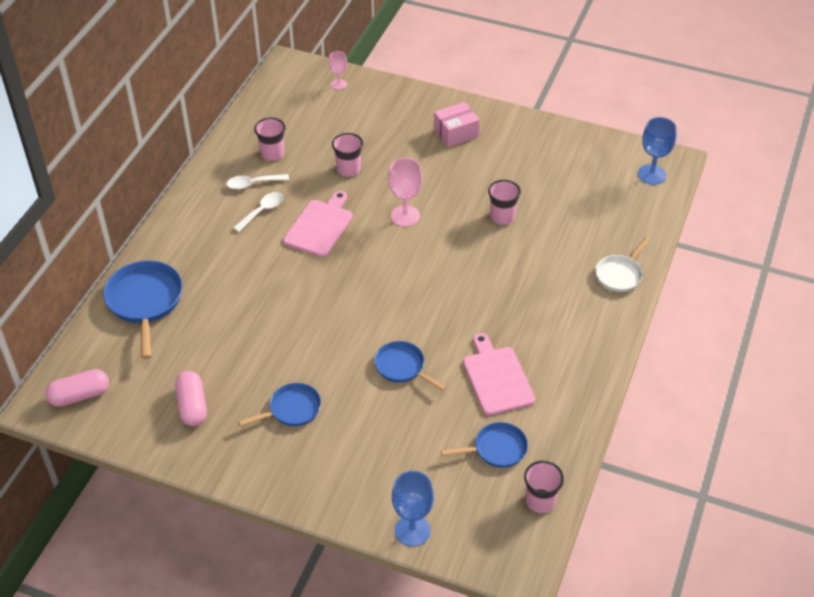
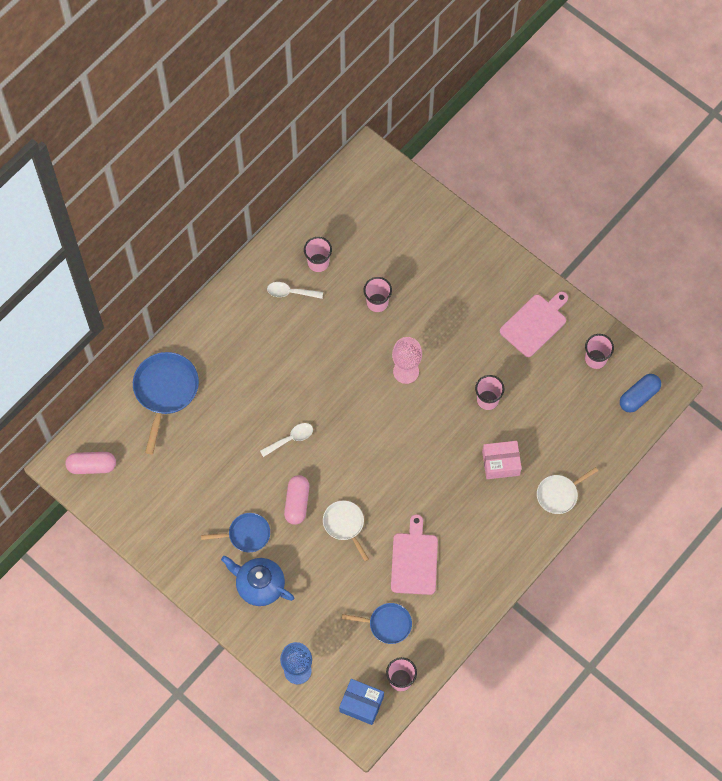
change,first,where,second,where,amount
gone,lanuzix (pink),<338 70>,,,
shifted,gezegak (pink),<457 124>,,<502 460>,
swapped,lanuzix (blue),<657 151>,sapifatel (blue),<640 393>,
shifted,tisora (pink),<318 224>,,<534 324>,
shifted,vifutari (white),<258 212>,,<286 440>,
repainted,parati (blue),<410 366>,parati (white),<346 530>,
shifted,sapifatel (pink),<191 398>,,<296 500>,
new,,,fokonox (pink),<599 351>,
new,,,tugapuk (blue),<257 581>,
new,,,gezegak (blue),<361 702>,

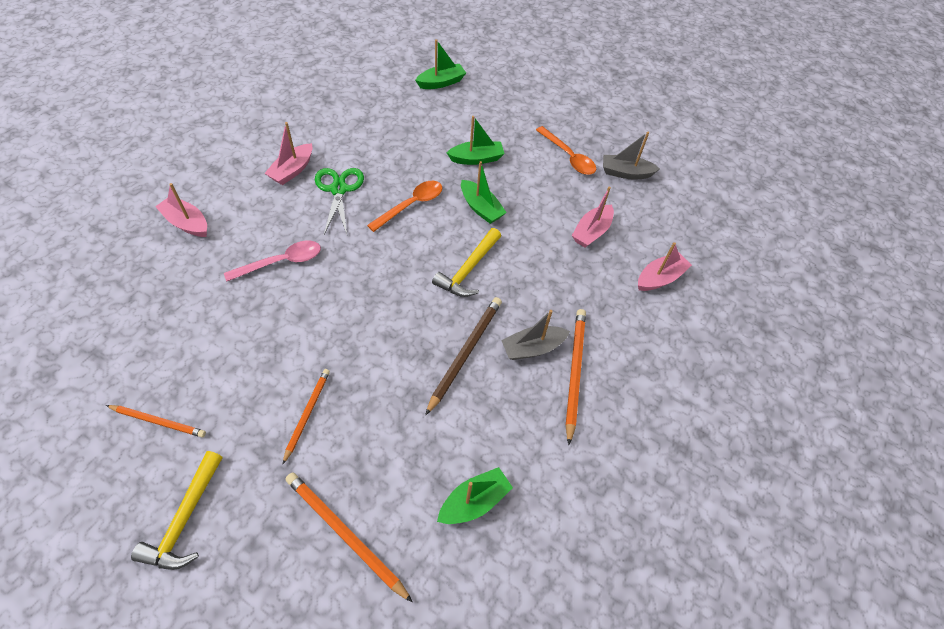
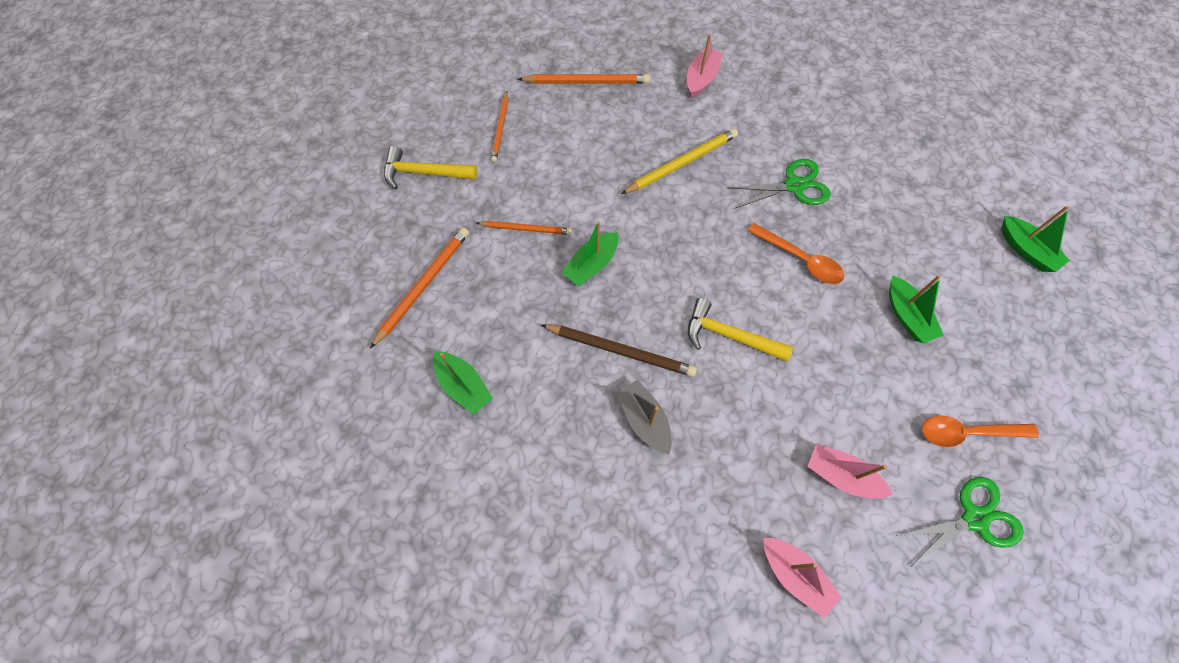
change,first,where,second,where,amount
gone,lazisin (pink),<288 153>,,,
rotated,vifutari (orange),<566 150>,,<980 431>,45 degrees clockwise
swapped,lazisin (grey),<631 155>,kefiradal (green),<960 522>,
shifted,lazisin (green),<484 192>,,<590 254>,
swapped,vifutari (pink),<272 261>,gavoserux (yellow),<679 161>,
shifted,gavoserux (orange),<576 377>,,<584 79>,

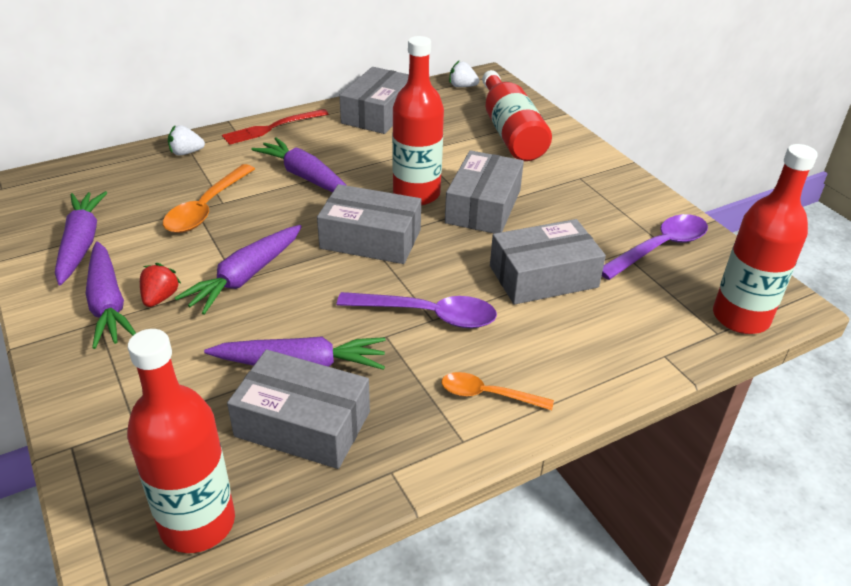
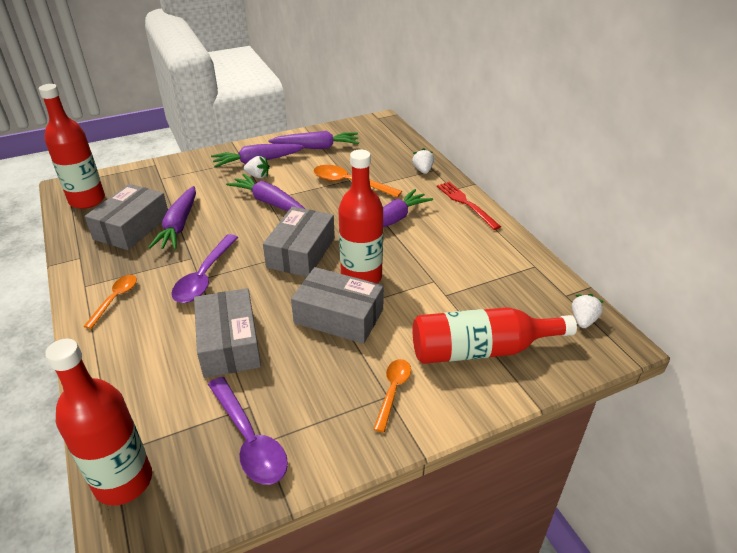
change,first,where,second,where,amount
gone,gezegak (grey),<374 100>,,,
repainted,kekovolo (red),<160 285>,kekovolo (white),<257 167>,
new,,,vifutari (orange),<392 396>,

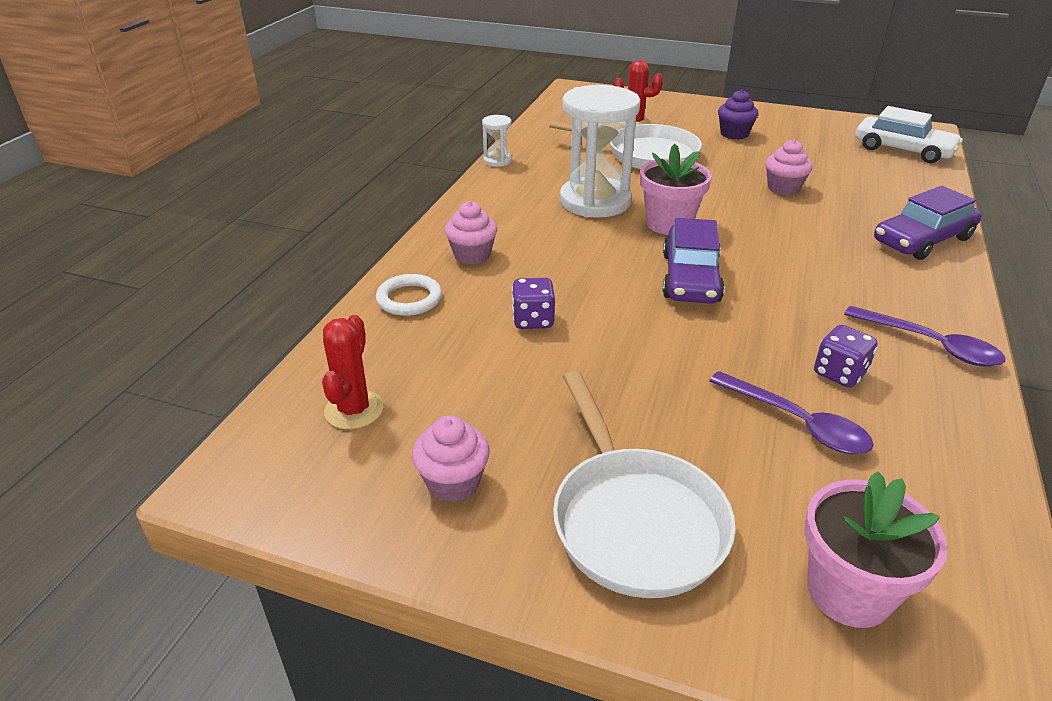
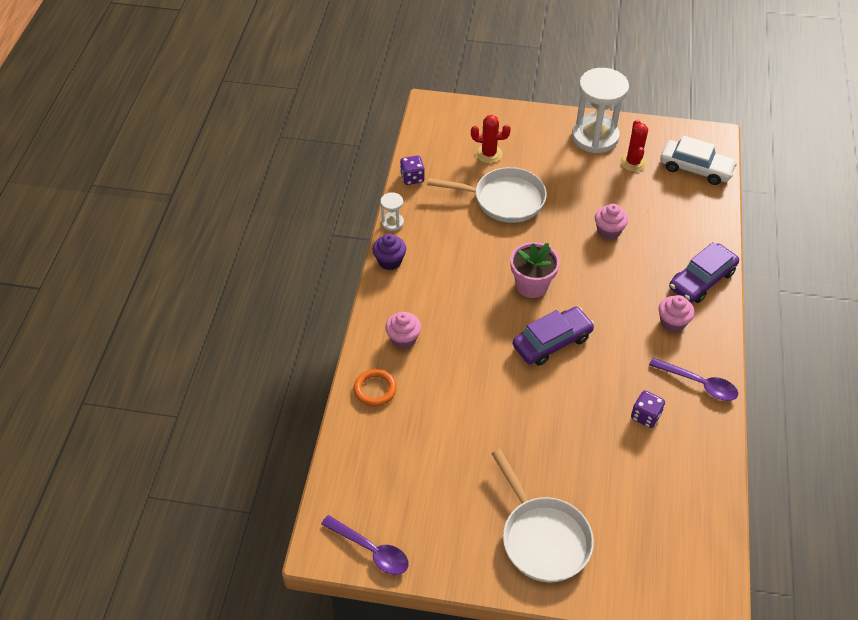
change,first,where,second,where,amount
shifted,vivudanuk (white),<600 151>,,<600 110>,
shifted,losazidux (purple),<738 114>,,<389 252>,
rotated,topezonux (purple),<694 261>,,<553 336>,120 degrees counterclockwise
repainted,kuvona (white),<409 295>,kuvona (orange),<375 387>,
shifted,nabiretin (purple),<533 303>,,<412 170>,
shifted,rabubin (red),<353 372>,,<634 146>,
shifted,vifutari (purple),<791 412>,,<365 545>,
shifted,losazidux (pink),<451 458>,,<676 313>,
gone,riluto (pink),<876 549>,,,

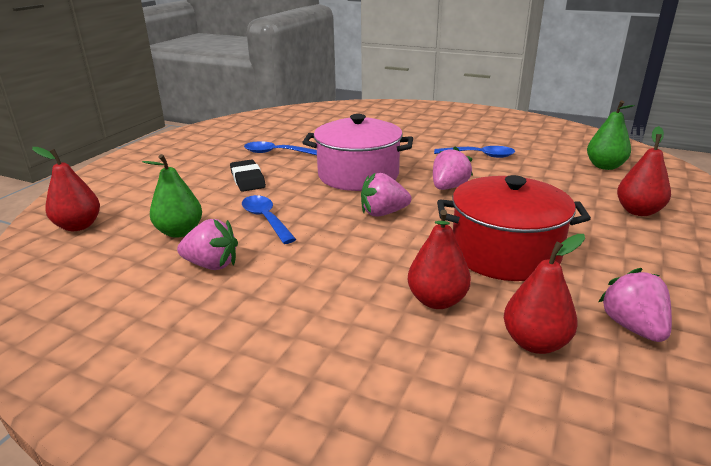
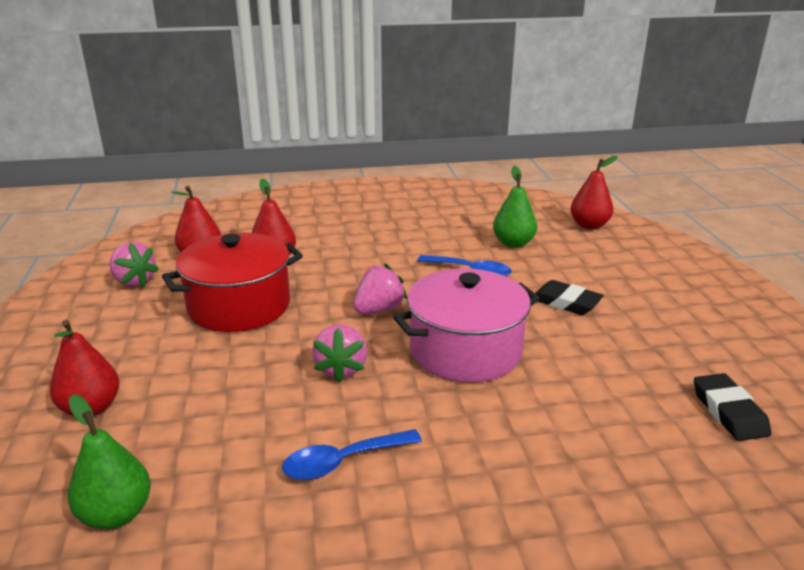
change,first,where,second,where,amount
gone,vifutari (blue),<280 148>,,,
gone,kekovolo (pink),<207 244>,,,
new,,,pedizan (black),<732 407>,

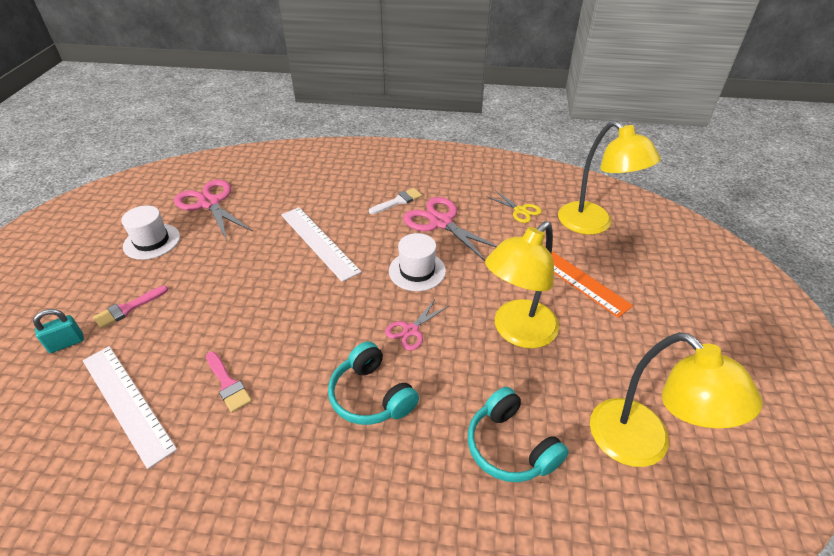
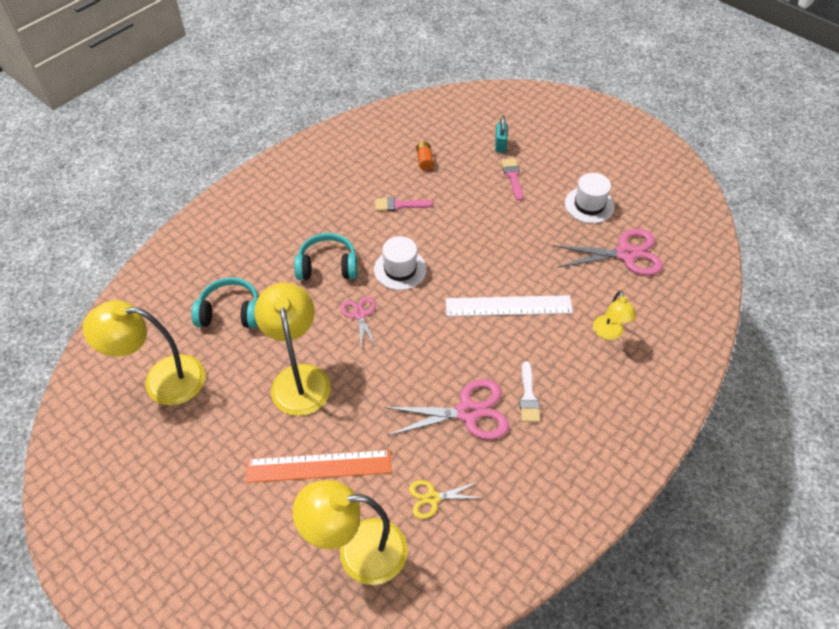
change,first,where,second,where,amount
shifted,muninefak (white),<417 262>,,<400 263>,
swapped,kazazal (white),<130 407>,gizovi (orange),<425 156>,
new,,,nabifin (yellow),<614 315>,

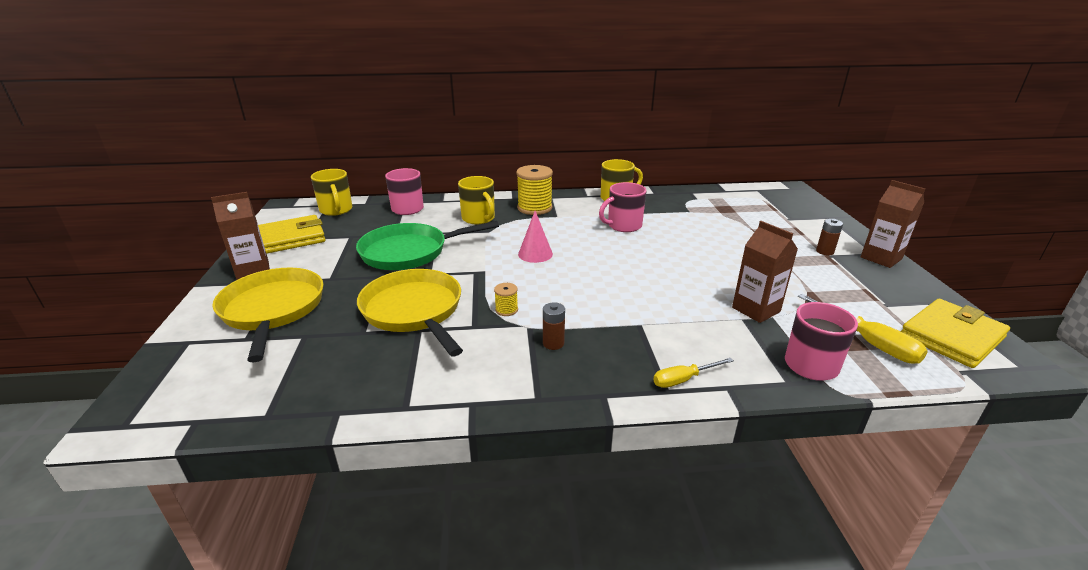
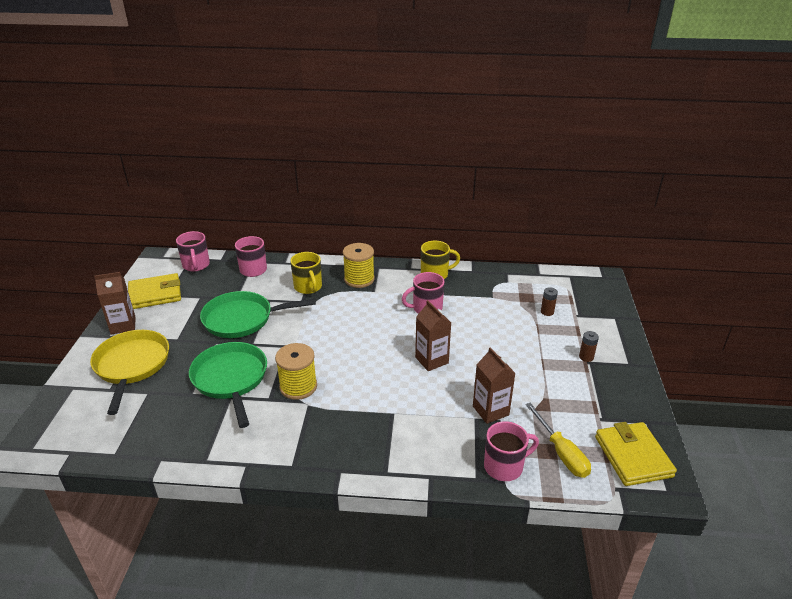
change,first,where,second,where,amount
repainted,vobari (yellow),<332 192>,vobari (pink),<193 251>,
shifted,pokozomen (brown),<893 224>,,<433 335>,
gone,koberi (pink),<535 237>,,,
repainted,parati (yellow),<410 312>,parati (green),<228 385>,
scaled,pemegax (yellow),<506 299>,,<296 371>,x2.14
rotated,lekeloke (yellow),<955 333>,,<636 454>,75 degrees counterclockwise
shifted,gizovi (brown),<554 326>,,<549 301>,
gone,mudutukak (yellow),<693 373>,,,

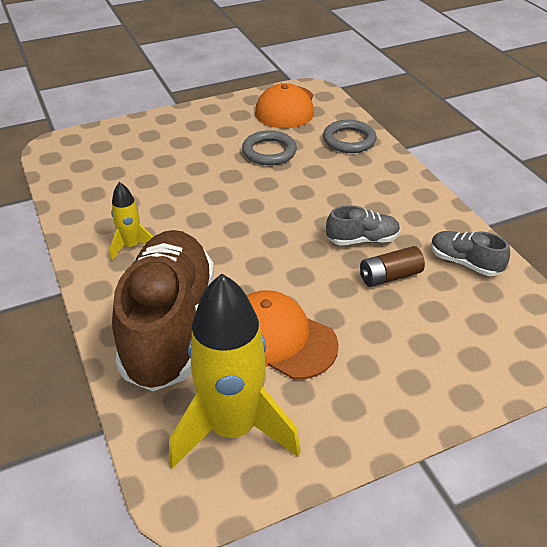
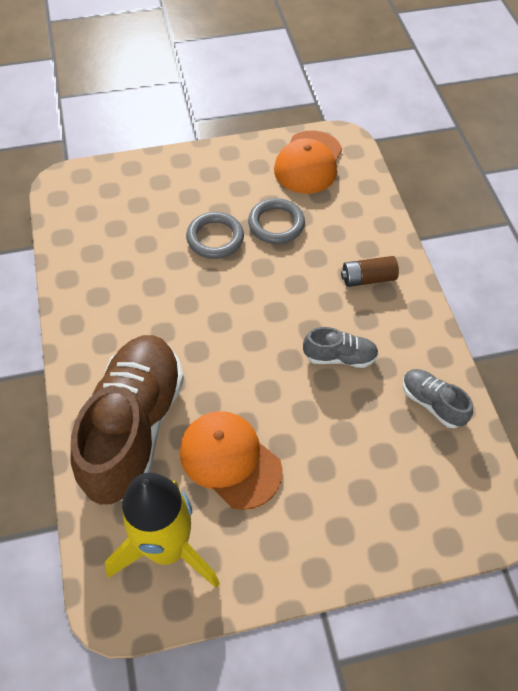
change,first,where,second,where,amount
shifted,kuvona (grey),<350 136>,,<215 235>,
gone,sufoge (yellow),<131 221>,,,
shifted,gizovi (brown),<392 266>,,<370 271>,

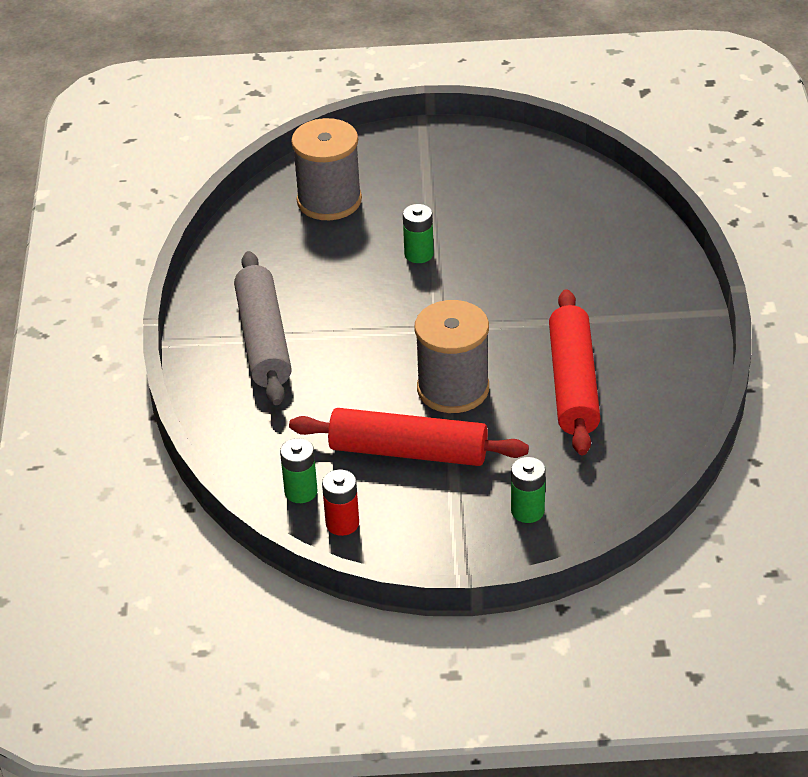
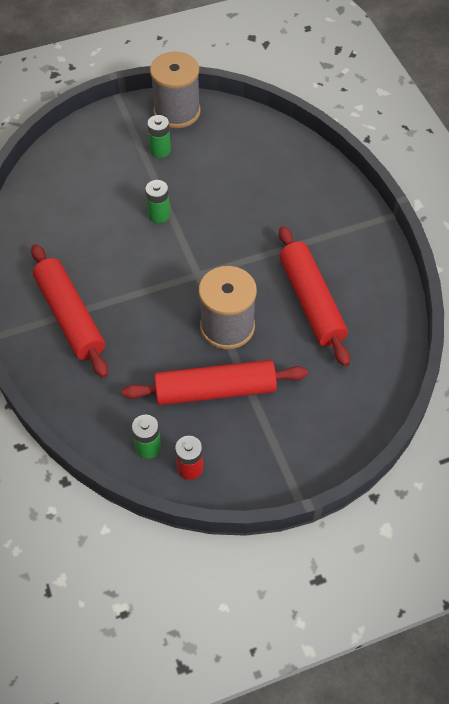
change,first,where,second,where,amount
shifted,pemegax (grey),<326 169>,,<175 90>,
repainted,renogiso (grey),<263 328>,renogiso (red),<69 311>,
shifted,gizovi (green),<528 490>,,<159 136>,

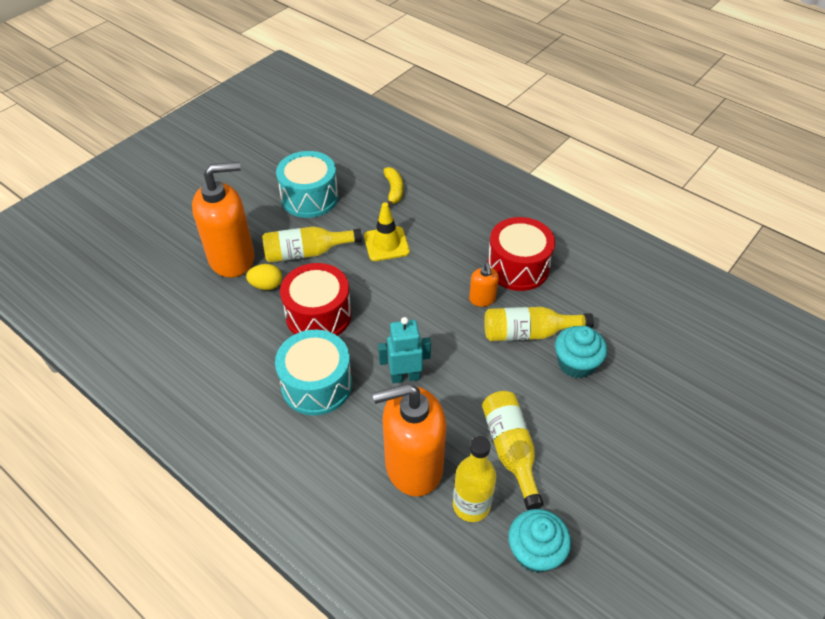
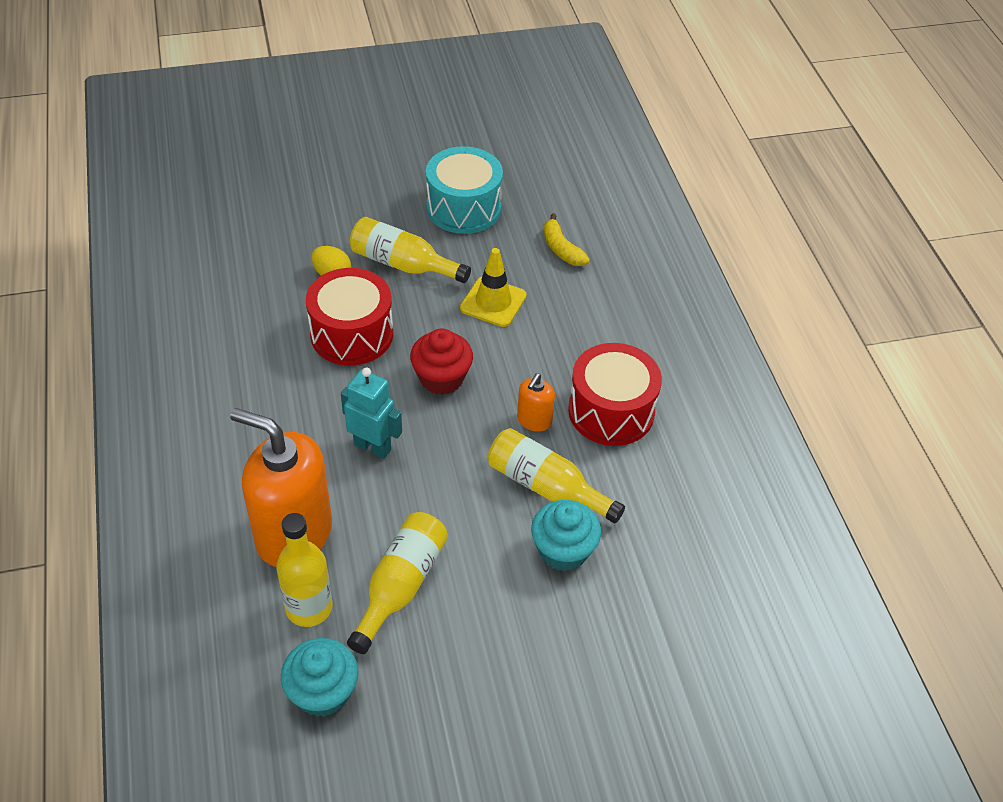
change,first,where,second,where,amount
gone,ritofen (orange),<223 220>,,,
rotated,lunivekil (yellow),<393 186>,,<567 239>,120 degrees clockwise
gone,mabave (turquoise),<313 373>,,,
new,,,losazidux (red),<441 362>,

